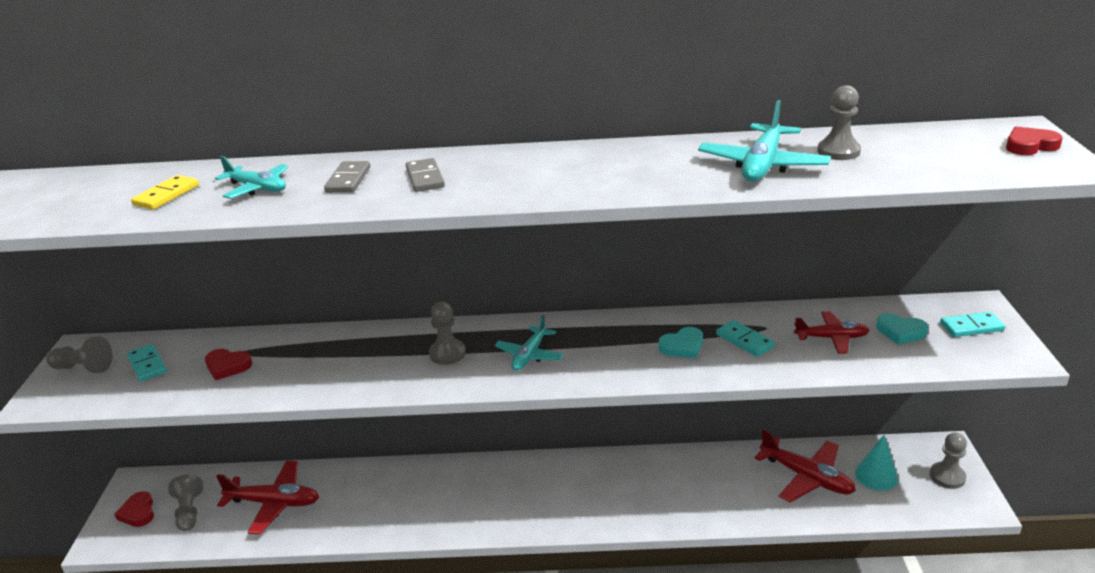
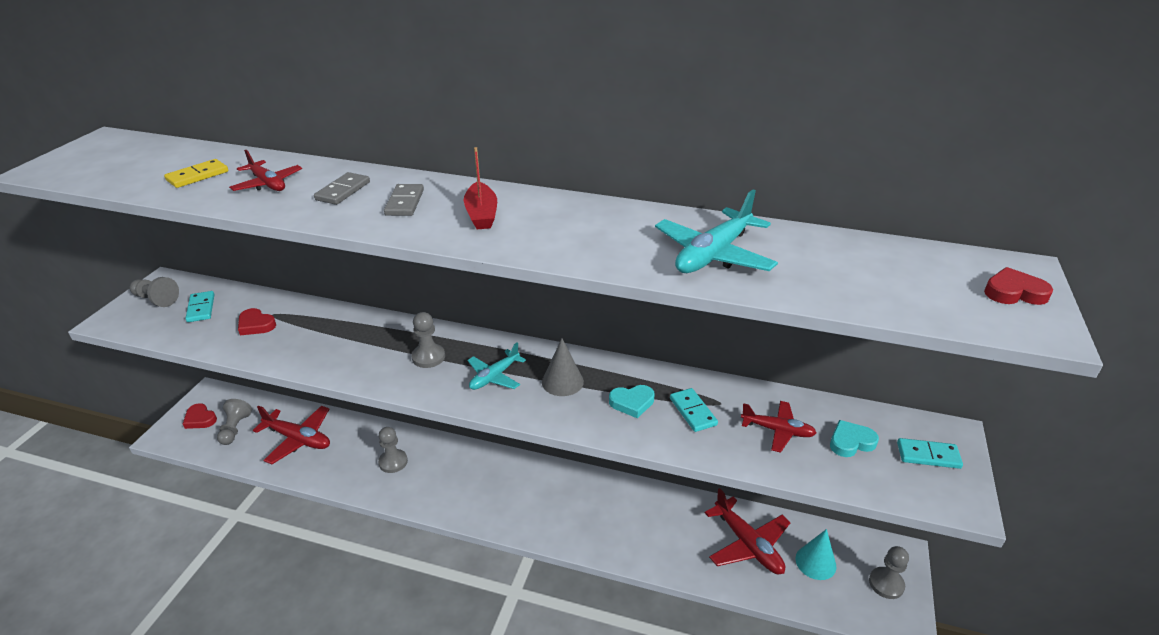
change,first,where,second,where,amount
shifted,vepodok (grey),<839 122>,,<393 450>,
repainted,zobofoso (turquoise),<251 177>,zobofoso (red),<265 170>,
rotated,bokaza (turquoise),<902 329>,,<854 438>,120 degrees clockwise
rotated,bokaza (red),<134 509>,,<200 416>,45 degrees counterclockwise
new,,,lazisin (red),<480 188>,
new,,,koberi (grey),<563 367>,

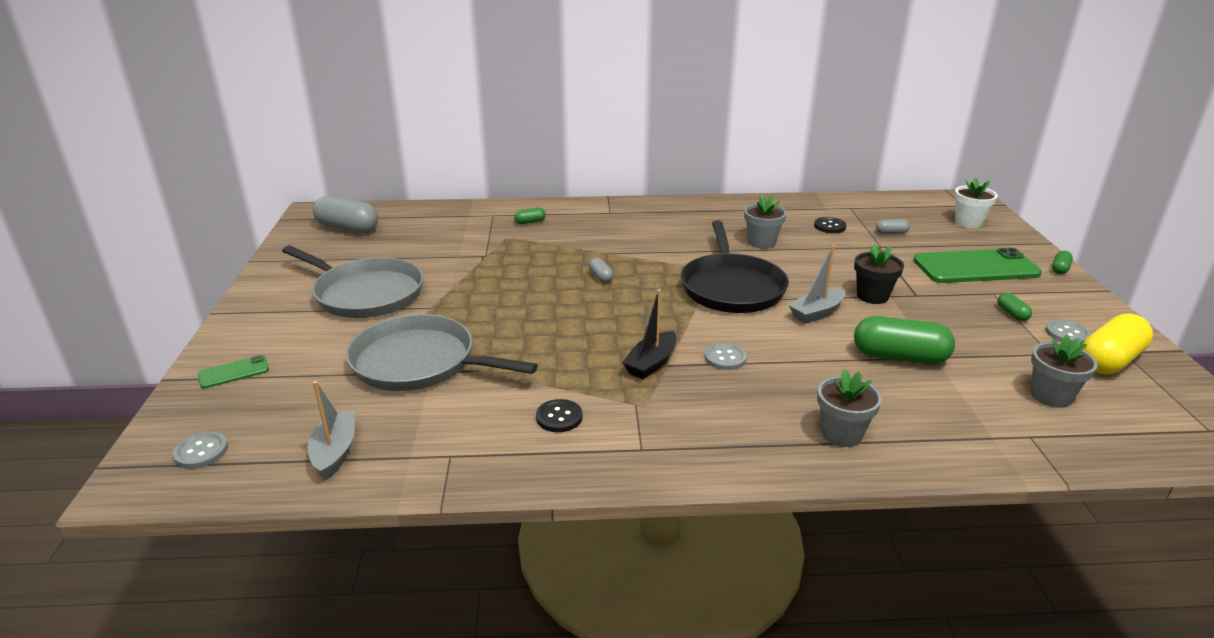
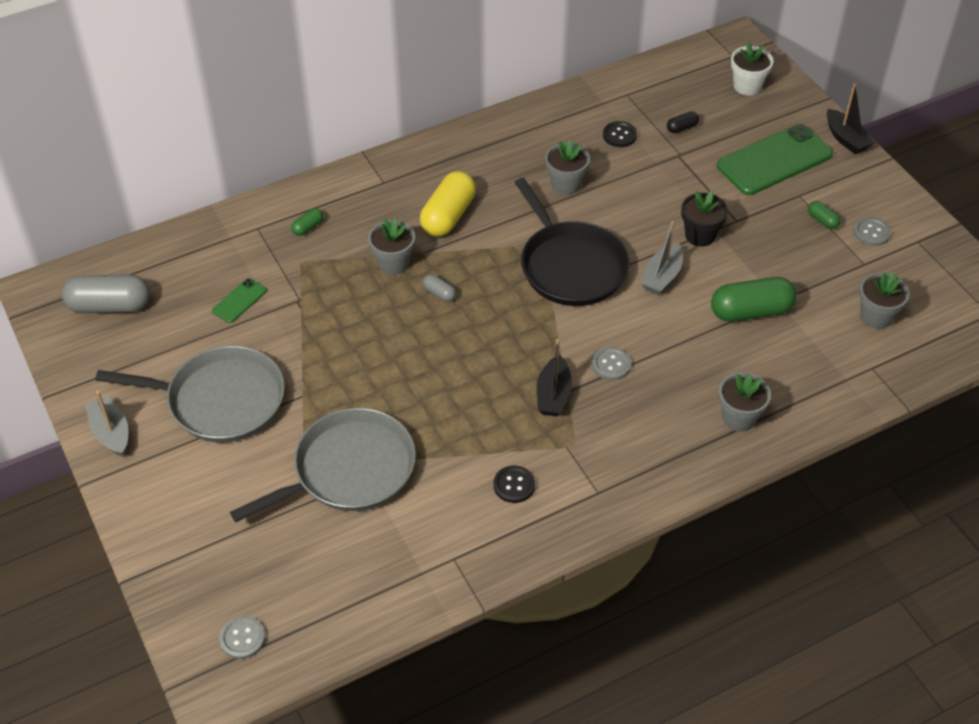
change,first,where,second,where,amount
repainted,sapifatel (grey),<893 226>,sapifatel (black),<683 122>,
swapped,sapifatel (green),<1062 262>,lazisin (black),<850 118>,
shifted,sapifatel (yellow),<1117 343>,,<448 203>,
rotated,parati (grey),<442 352>,,<323 465>,150 degrees clockwise
shifted,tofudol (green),<233 372>,,<239 300>,
shifted,lazisin (grey),<331 430>,,<106 424>,
new,,,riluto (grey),<391 246>,

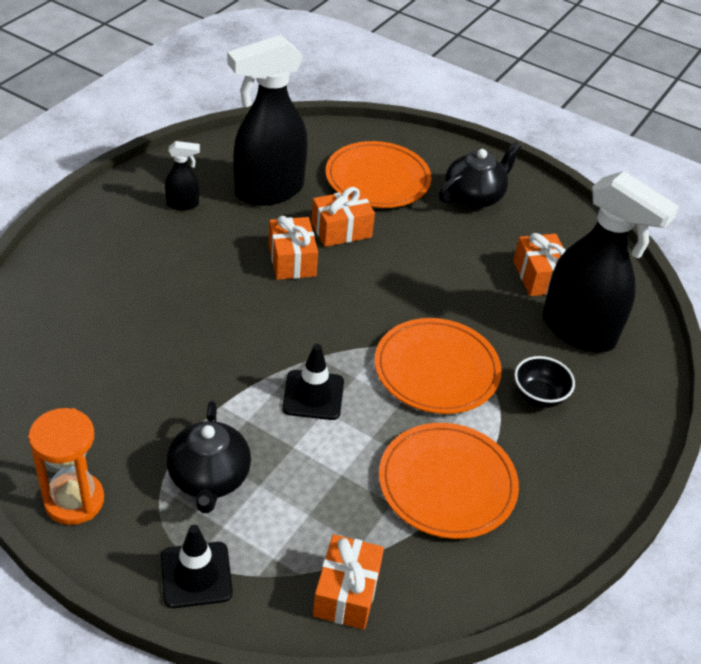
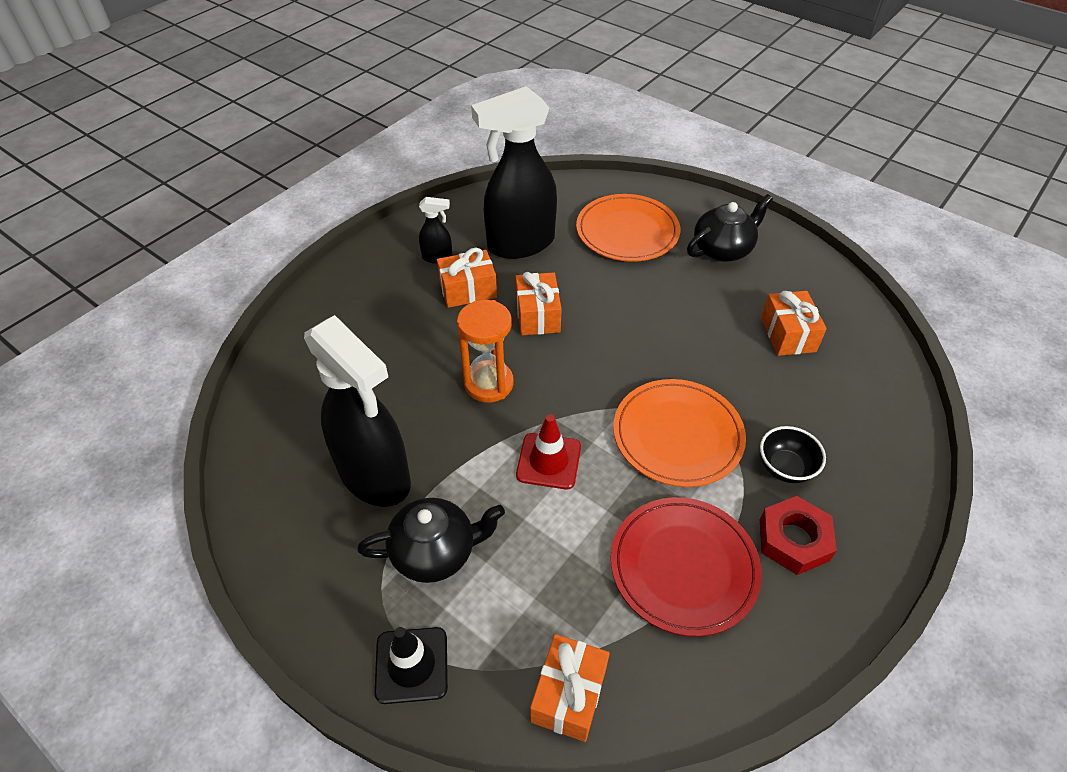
change,first,where,second,where,amount
shifted,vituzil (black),<611 261>,,<357 411>,
shifted,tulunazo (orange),<343 217>,,<467 278>,
repainted,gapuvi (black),<313 382>,gapuvi (red),<548 451>,
rotated,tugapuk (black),<208 457>,,<431 540>,105 degrees counterclockwise
shifted,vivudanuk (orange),<66 466>,,<485 351>,
repainted,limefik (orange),<449 481>,limefik (red),<686 567>,
new,,,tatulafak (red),<798 535>,

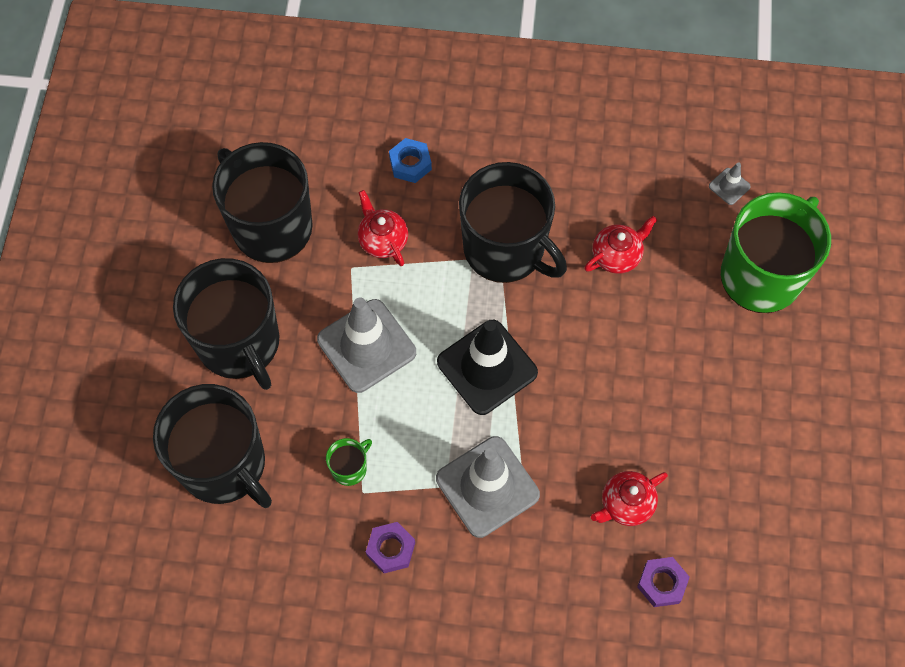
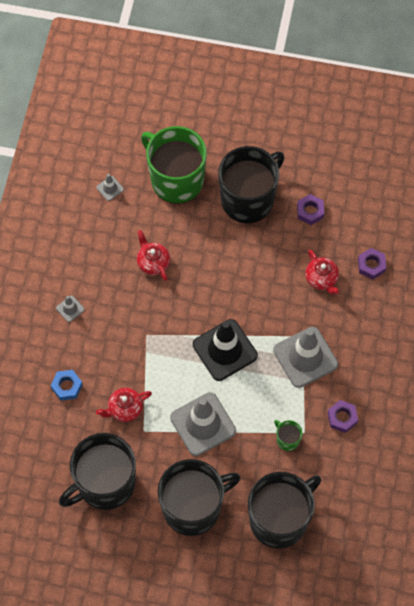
change,first,where,second,where,amount
shifted,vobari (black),<513 222>,,<251 185>,
new,,,tatulafak (purple),<310 209>,
new,,,gapuvi (grey),<70 308>,

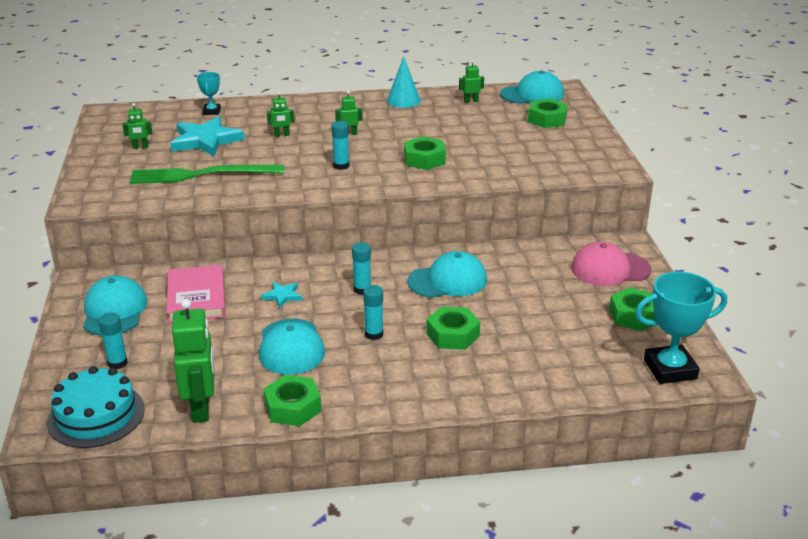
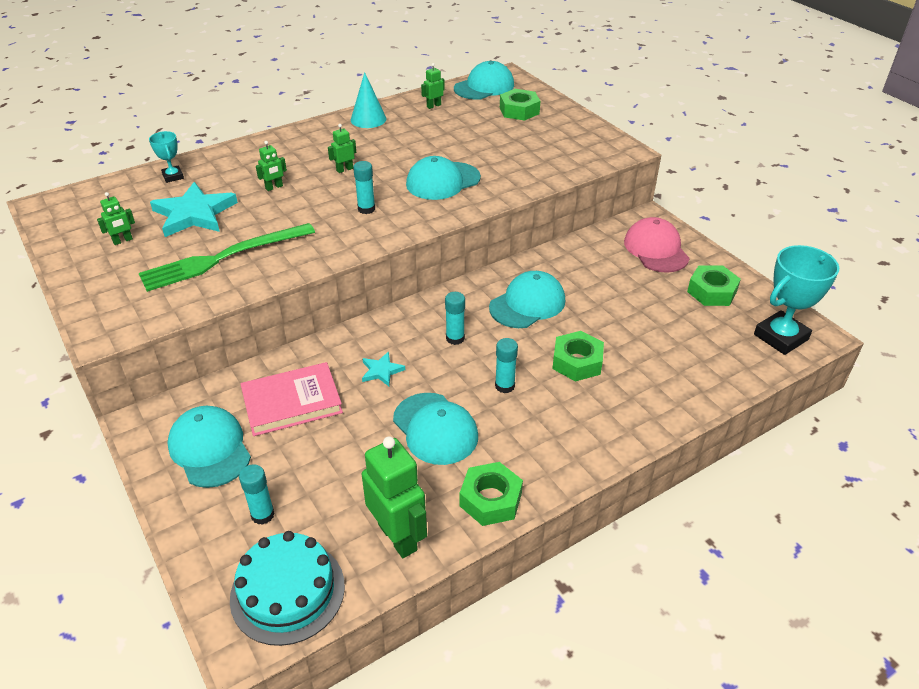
change,first,where,second,where,amount
swapped,tatulafak (green),<425 153>,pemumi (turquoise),<443 178>,
rotated,pemumi (pink),<611 264>,,<657 245>,105 degrees clockwise
rotated,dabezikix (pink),<196 294>,,<292 399>,75 degrees counterclockwise

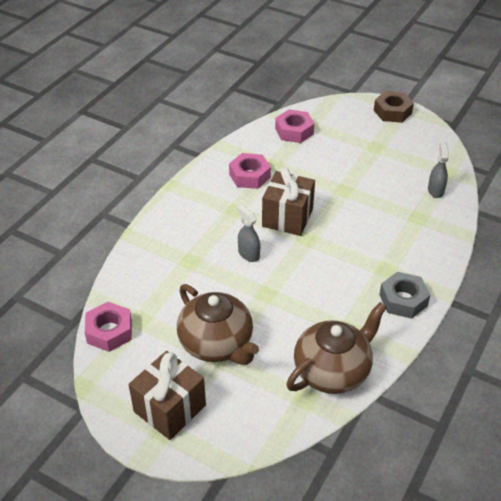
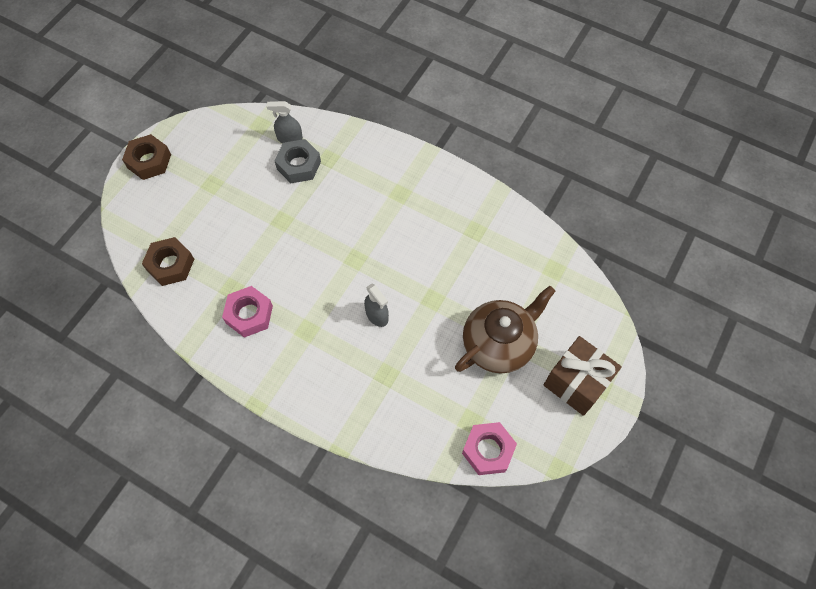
change,first,where,second,where,amount
repainted,tatulafak (pink),<294 126>,tatulafak (brown),<168 261>,
gone,tulunazo (brown),<288 201>,,,
rotated,vituzil (grey),<248 233>,,<376 305>,90 degrees counterclockwise
shifted,tatulafak (grey),<404 295>,,<297 161>,
gone,tugapuk (brown),<337 348>,,,

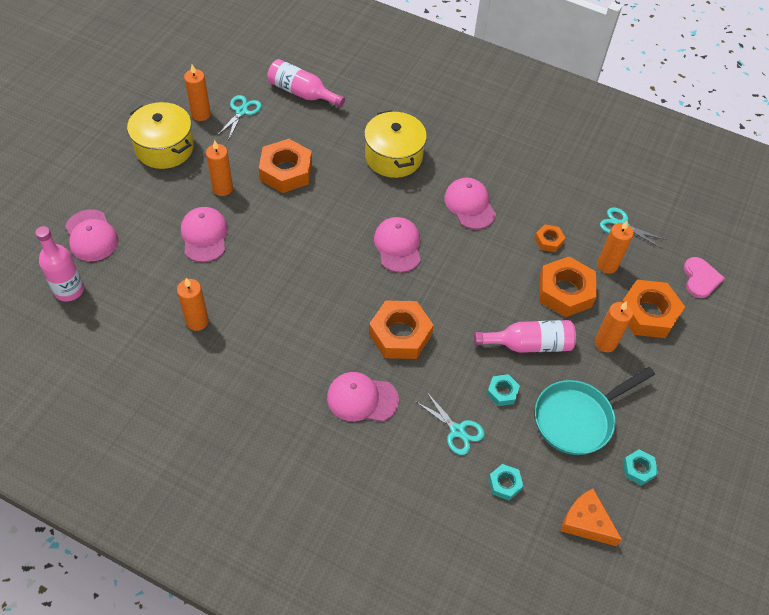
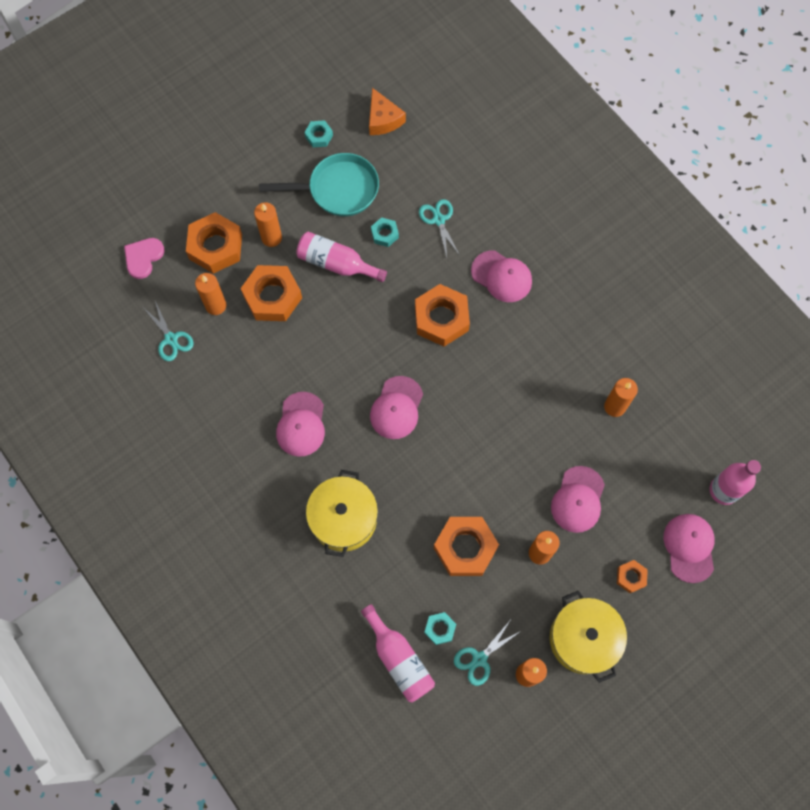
change,first,where,second,where,amount
shifted,tatulafak (orange),<550 238>,,<632 576>,
shifted,tatulafak (turquoise),<505 482>,,<440 628>,

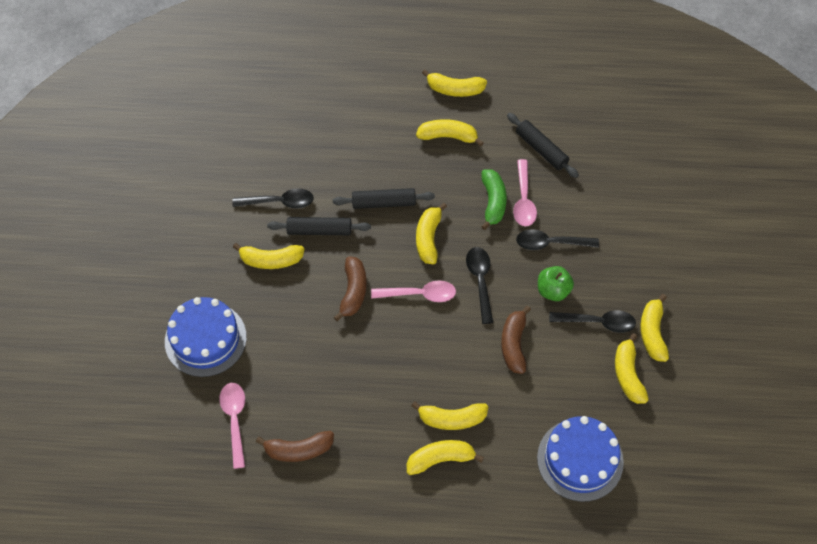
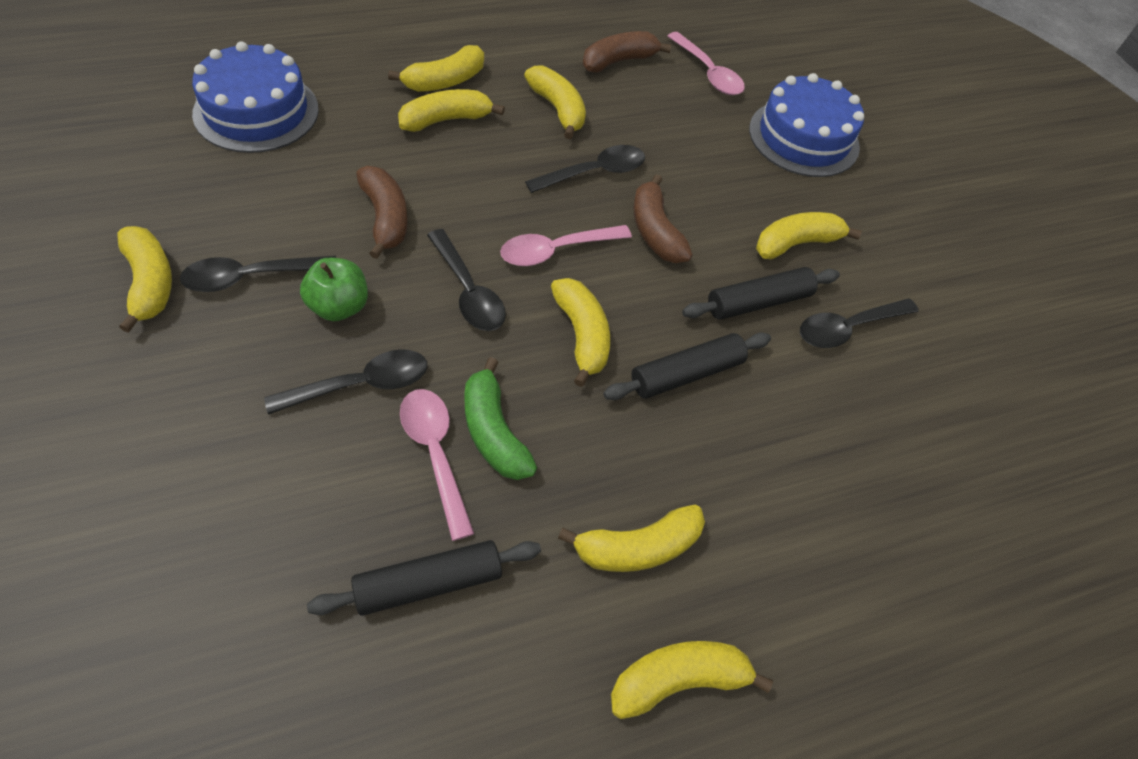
change,first,where,second,where,amount
rotated,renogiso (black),<543 145>,,<424 578>,45 degrees counterclockwise
shifted,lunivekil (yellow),<632 368>,,<555 102>,
new,,,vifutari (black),<585 169>,

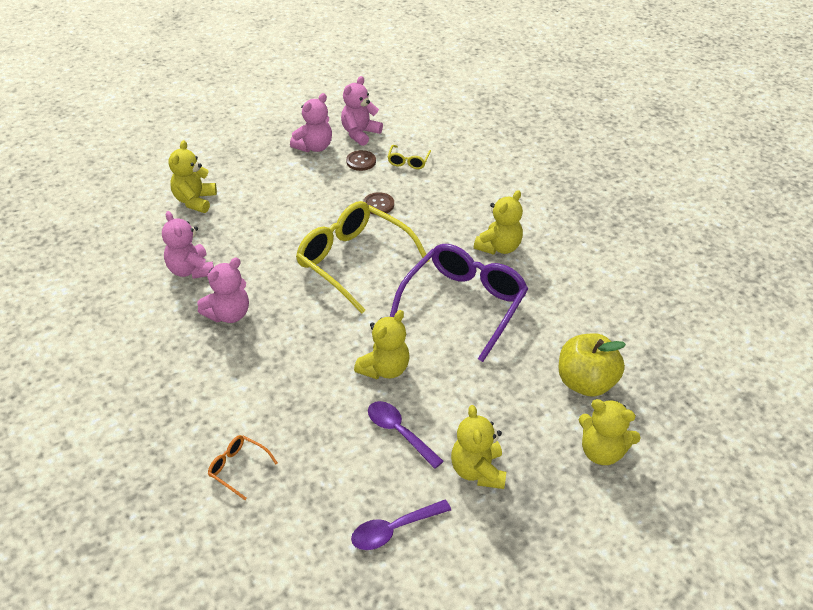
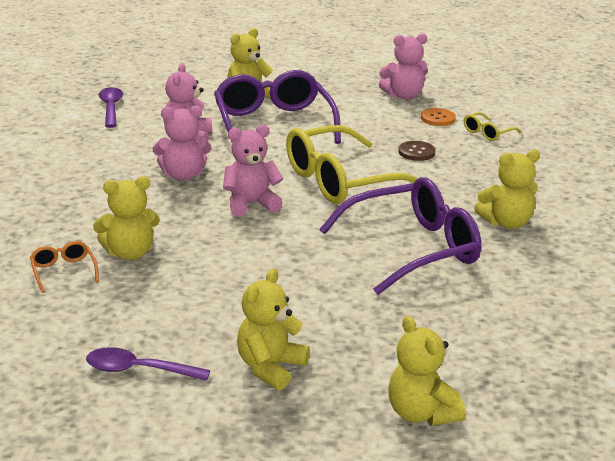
change,first,where,second,where,amount
shifted,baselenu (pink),<362 111>,,<253 171>,
repainted,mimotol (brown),<361 160>,mimotol (orange),<438 117>,
rotated,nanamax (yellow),<363 257>,,<352 164>,105 degrees counterclockwise
shifted,baselenu (yellow),<382 344>,,<126 218>,
gone,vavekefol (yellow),<592 365>,,,
shifted,vifutari (purple),<406 435>,,<111 107>,
new,,,nanamax (purple),<277 107>,

